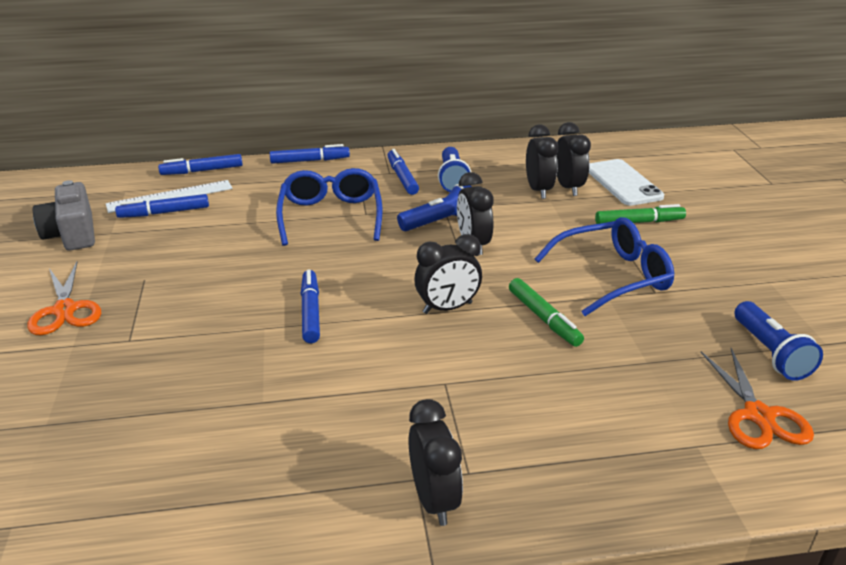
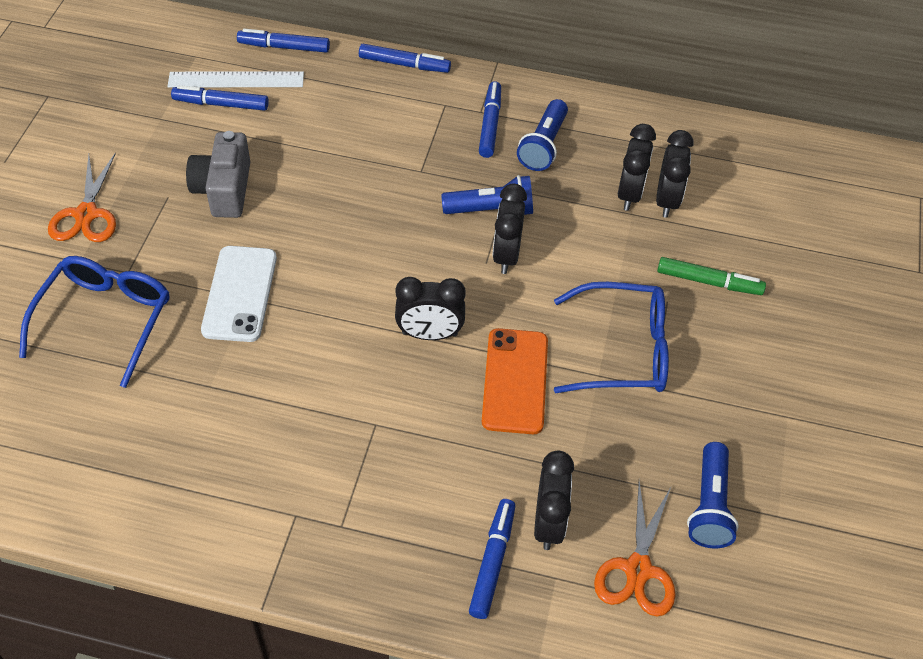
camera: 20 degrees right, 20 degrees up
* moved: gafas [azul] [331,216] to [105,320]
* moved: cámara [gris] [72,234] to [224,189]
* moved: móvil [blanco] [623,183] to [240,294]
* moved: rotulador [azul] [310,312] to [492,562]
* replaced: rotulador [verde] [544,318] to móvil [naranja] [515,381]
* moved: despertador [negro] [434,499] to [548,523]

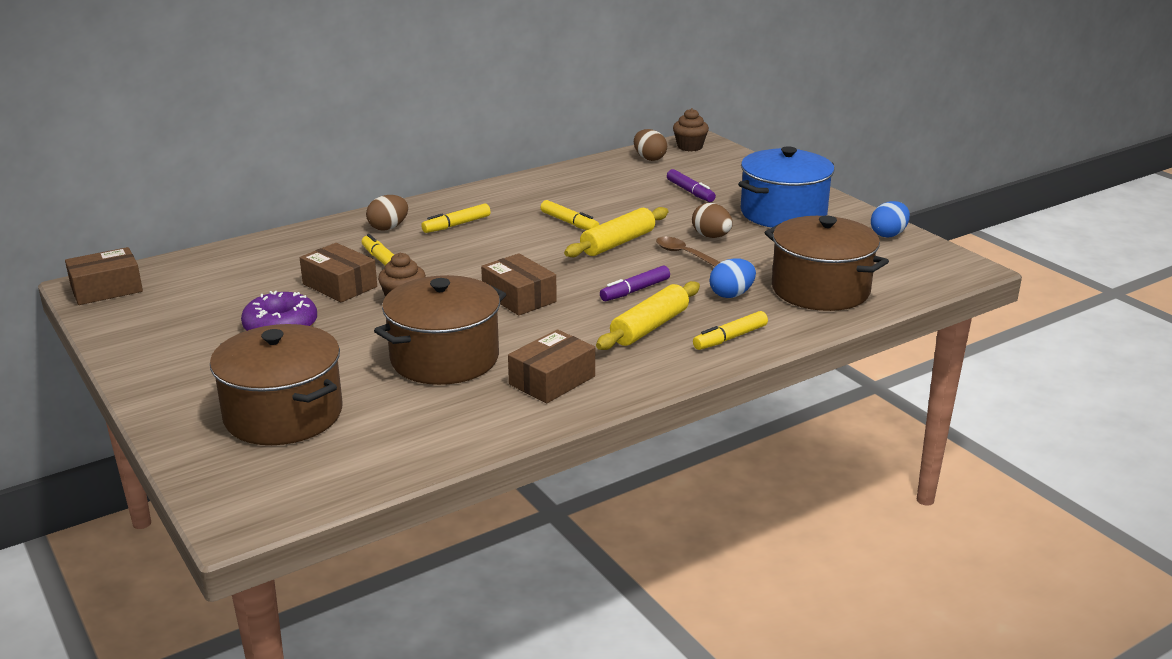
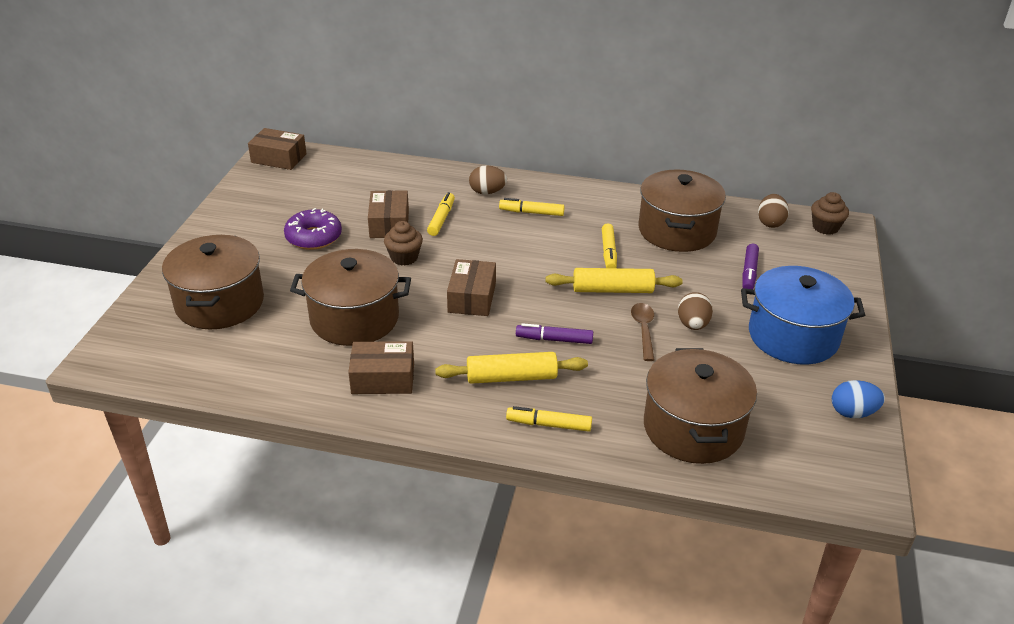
camera: 45 degrees right, 10 degrees up
* added: olla [marrón] [677,231]
* removed: huevo [azul] [731,294]

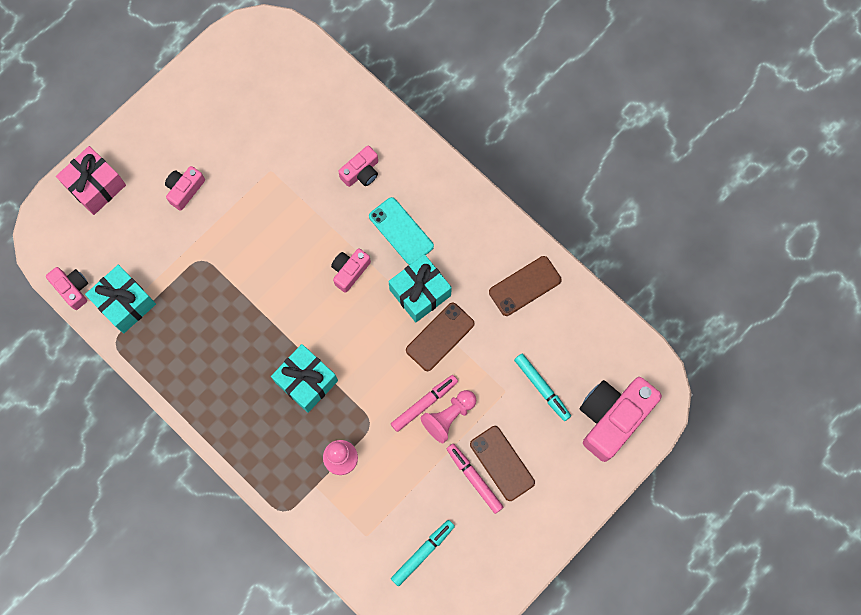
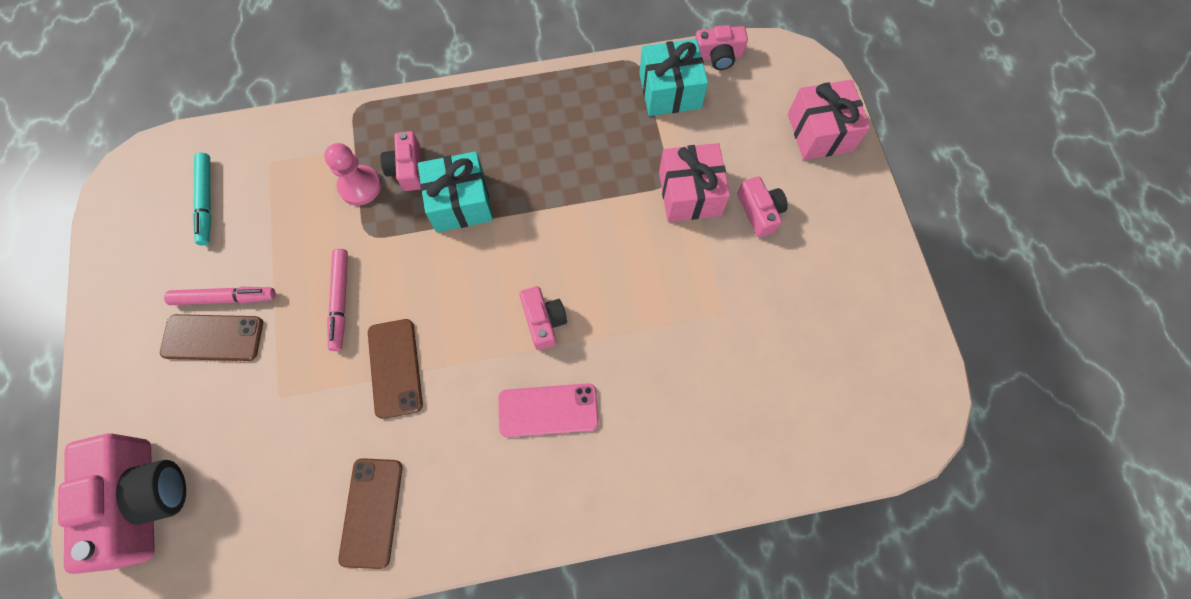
camera: 125 degrees right, 5 degrees down
* moved: cámara [rosa] [361,172] to [407,169]
* recoloured: móvil [turquesa] [401,231] to móvil [rosa] [548,410]
* added: regalo [rosa] [689,193]
* removed: regalo [turquesa] [420,292]
* removed: peón [rosa] [448,417]
* removed: rotulador [turquesa] [542,388]

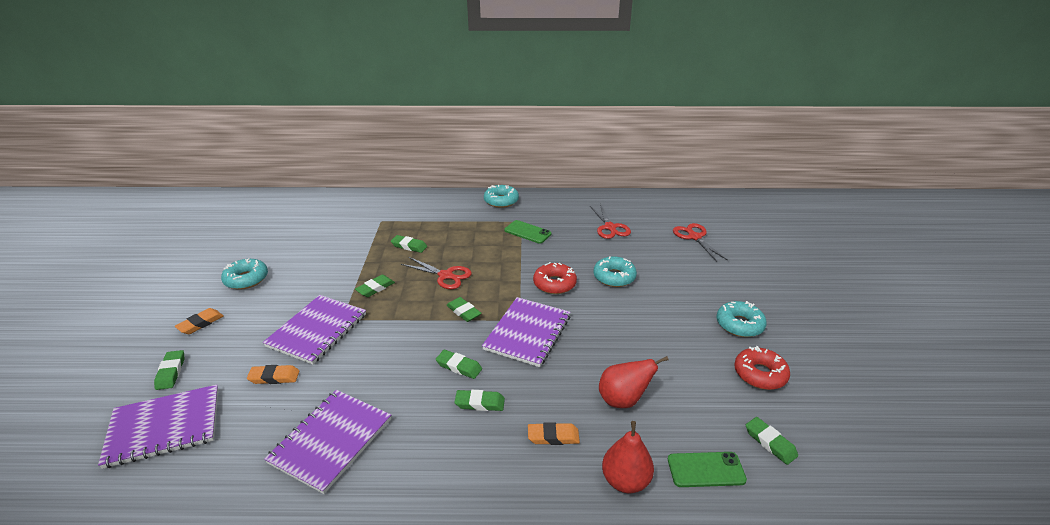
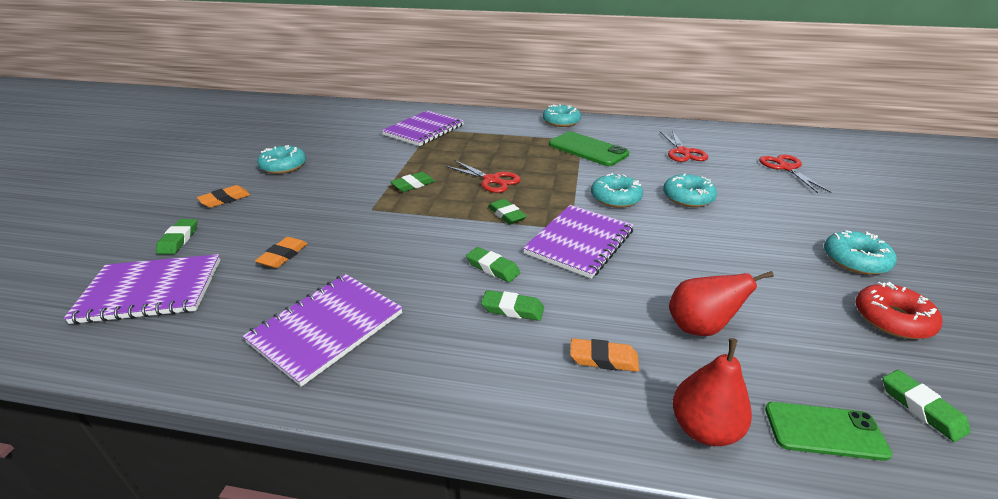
camera: 10 degrees right, 0 degrees up
* turned: goma de borrar [naranja] [274,377] = [283,256] 75 degrees counterclockwise
* moved: cuaderno [morado] [317,330] to [424,130]
* resized: móvil [verde] [527,232] = [588,149] x1.53
* recoloured: rosquilla [rojo] [554,284] to rosquilla [turquesa] [615,198]
* removed: goma de borrar [verde] [409,246]

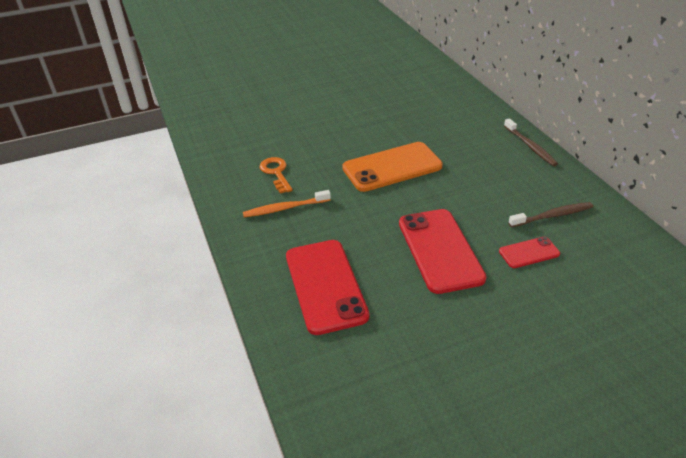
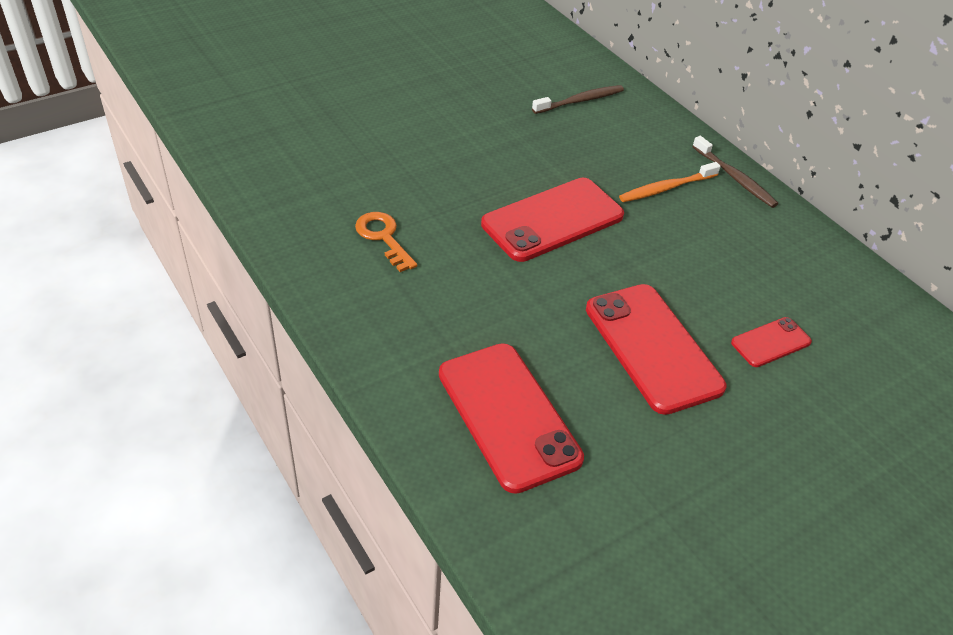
camera: 15 degrees left, 5 degrees up
* recoloured: móvil [naranja] [392,167] to móvil [rojo] [552,220]
* moved: cepillo de dientes [marrón] [552,216] to [579,101]
* moved: cepillo de dientes [naranja] [285,208] to [667,188]

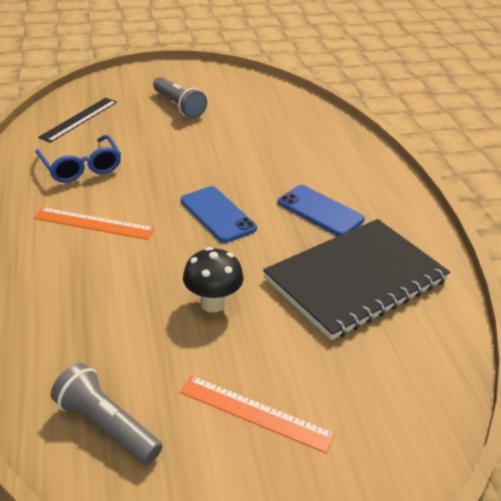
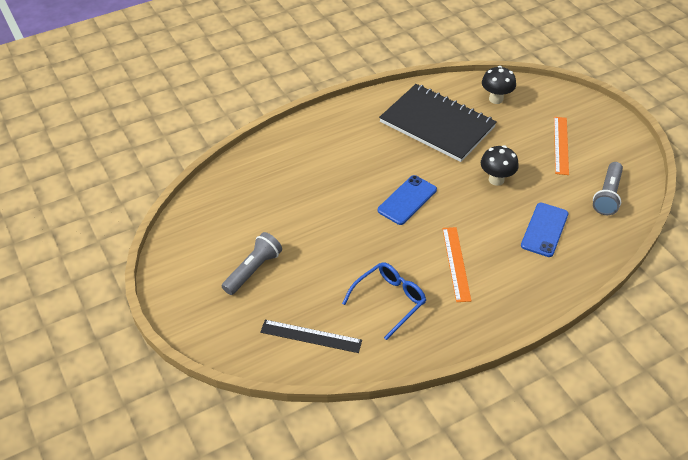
camera: 105 degrees left, 10 degrees up
* added: seta [negro] [496,99]
* moved: móvil [azul] [320,211] to [544,230]

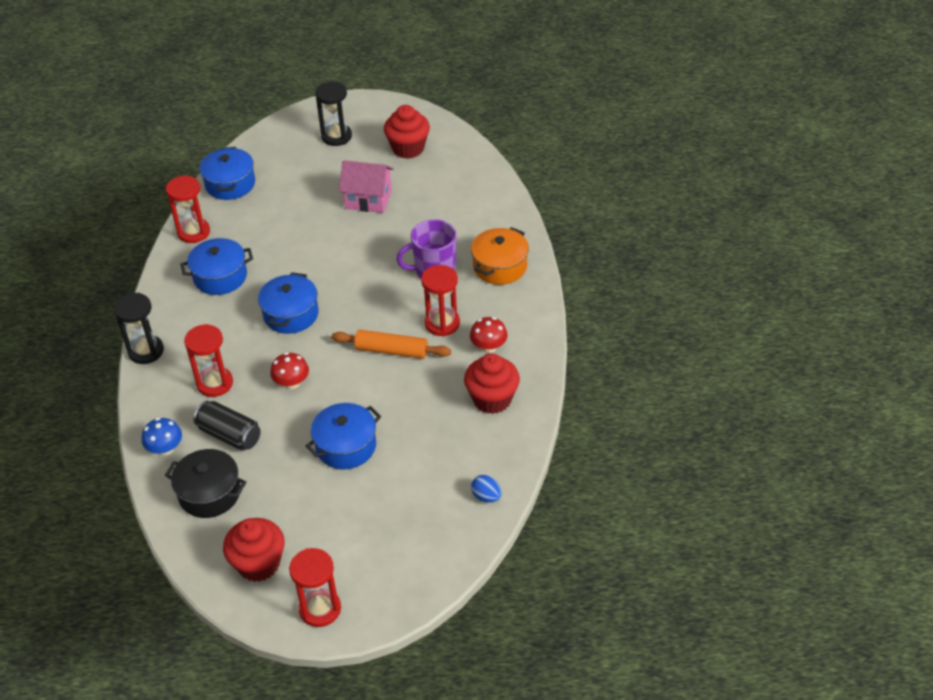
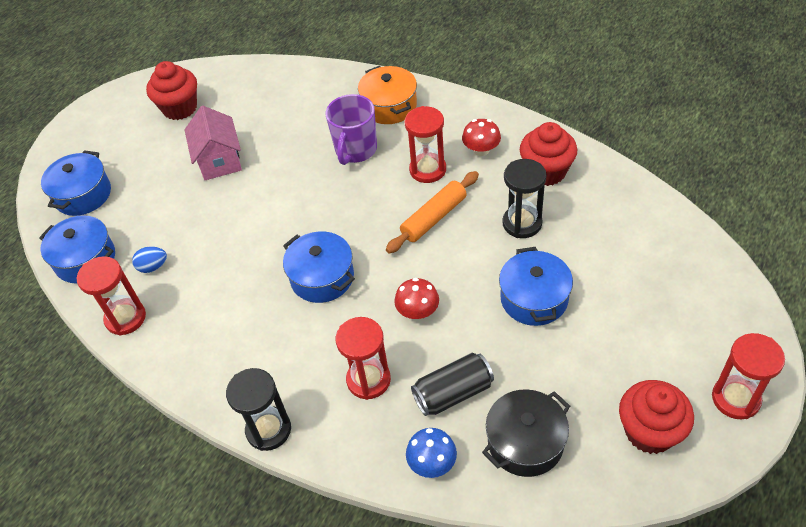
camera: 55 degrees left, 5 degrees up
* moved: olla [azul] [220,277] to [83,195]
* moved: huevo [azul] [486,496] to [153,267]
* turned: casa [rosa] [368,200] = [219,160] 60 degrees counterclockwise
* moved: reloj de arena [negro] [336,136] to [522,223]

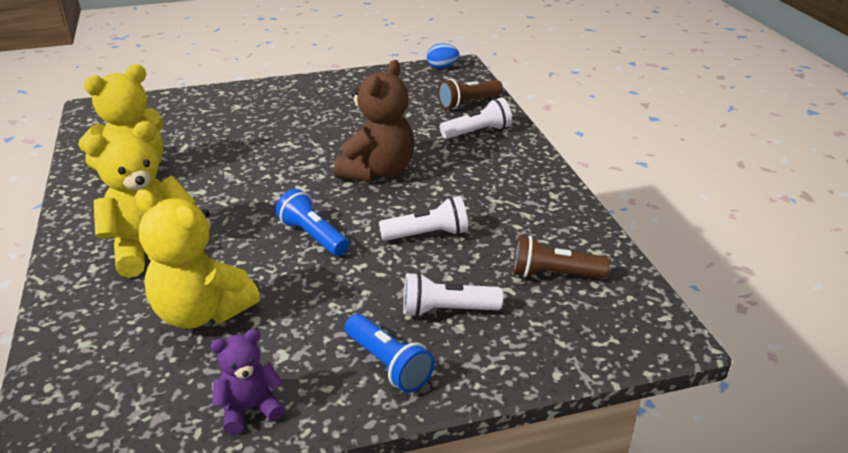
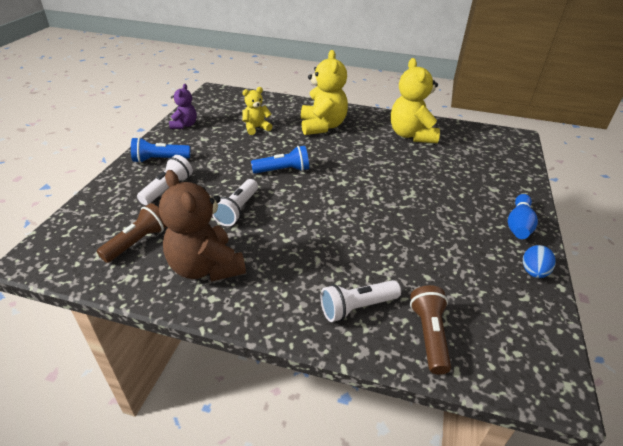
camera: 120 degrees right, 5 degrees up
* moved: osito [marrón] [377,171] to [206,267]
* resized: osito [amarillo] [202,312] = [256,128] x0.56
* turned: lámpara de mano [blanco] [477,132] = [357,307] 60 degrees clockwise
* added: bolo [azul] [518,225]
* moved: huevo [azul] [442,67] to [533,272]

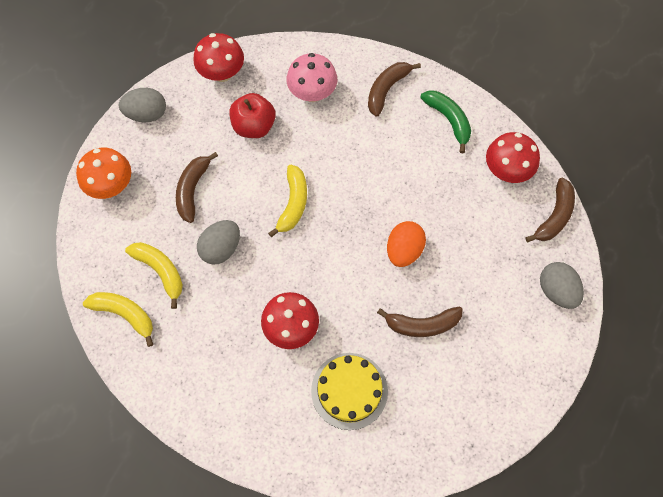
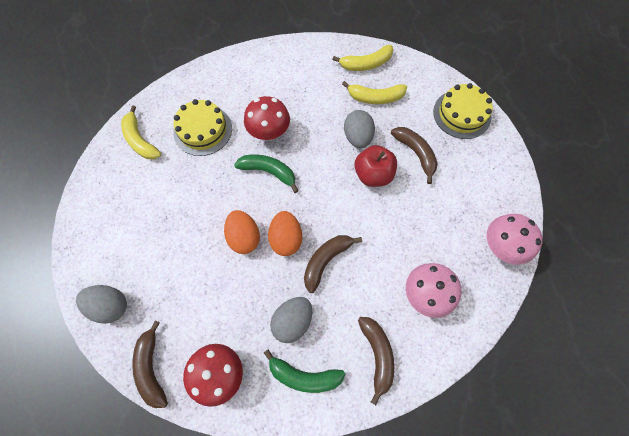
camera: 135 degrees right, 0 degrees up
* moved: plátano [amarillo] [293,204] to [140,140]
* added: plátano [verde] [269,172]
* added: huevo [naranja] [286,239]
* moved: huevo [gris] [147,114] to [292,321]
* moved: plátano [marrón] [422,324] to [326,261]
* moved: manzana [rojo] [254,126] to [373,174]
* replaced: seta [naranja] [111,186] to tarta [amarillo] [462,114]
* recoloured: seta [rojo] [222,73] to seta [rosa] [501,246]

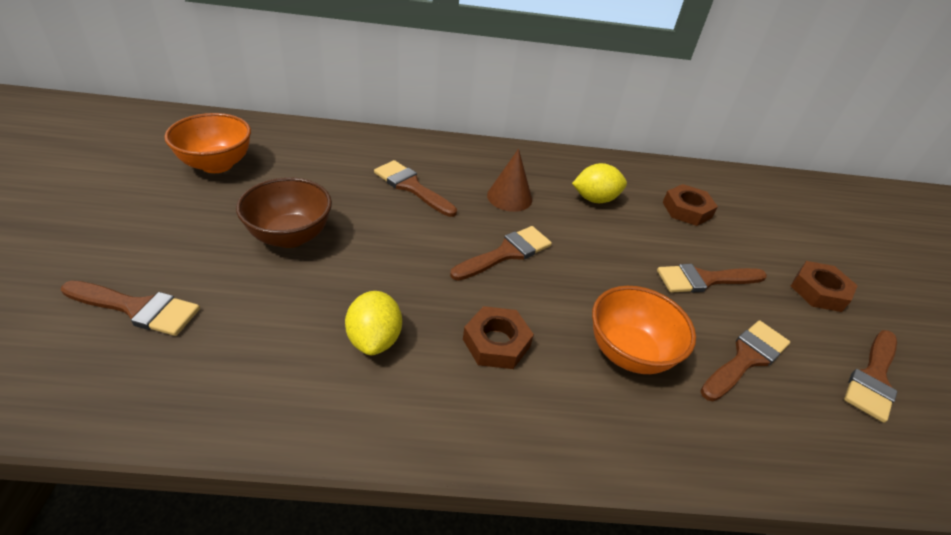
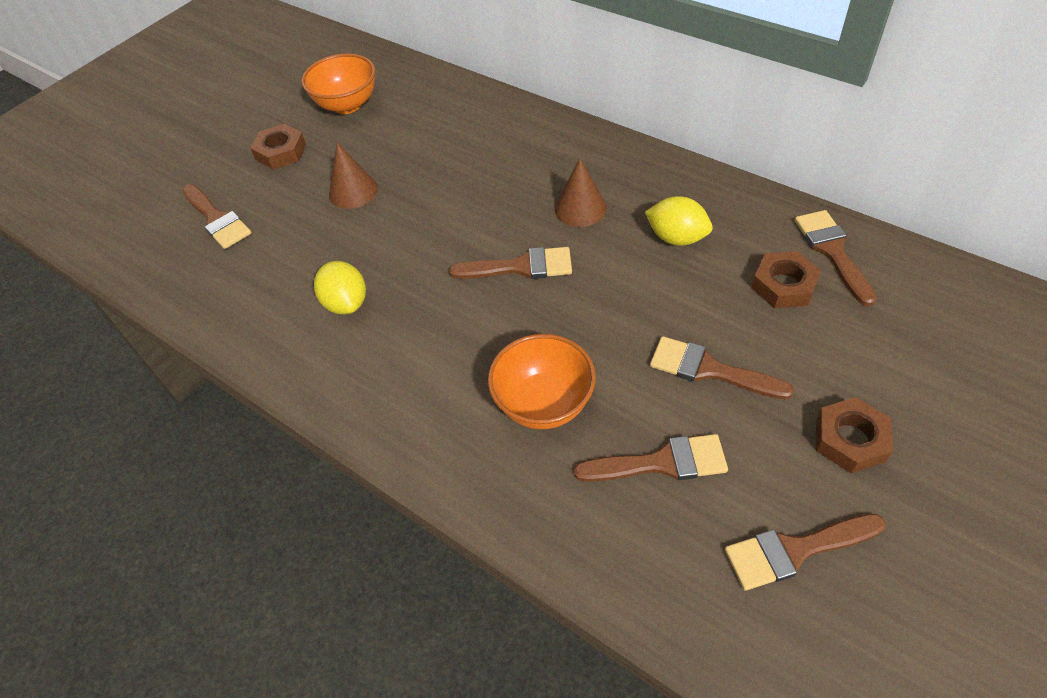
camera: 45 degrees right, 10 degrees up
* moved: tuerca [marrón] [496,343] to [281,152]
* turned: limón [amarillo] [374,339] = [346,303] 60 degrees counterclockwise
* replaced: cuenco [marrón] [290,236] to cono [marrón] [353,191]
* moved: pincel [marrón] [411,187] to [832,251]

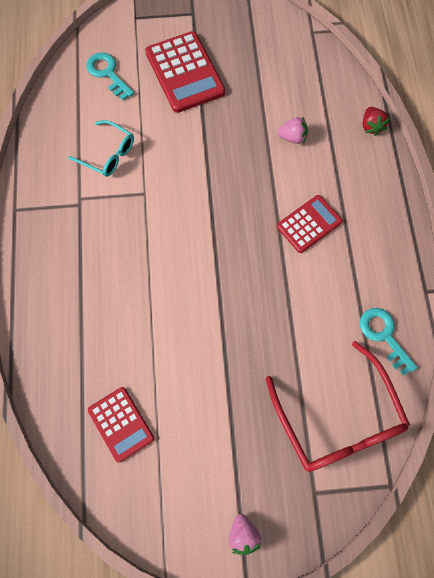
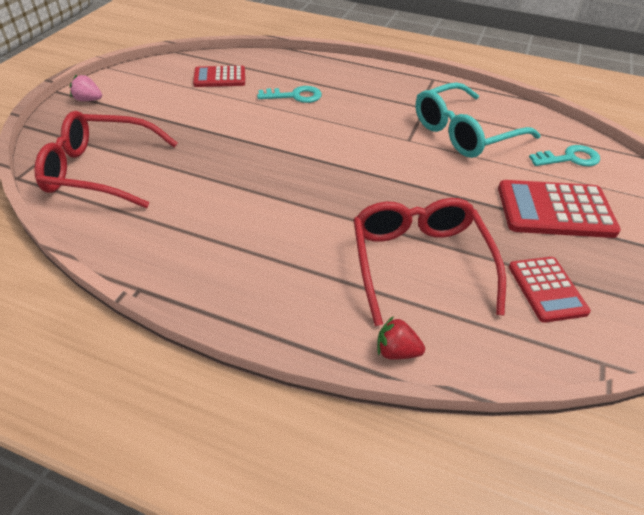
camera: 115 degrees right, 25 degrees down
* moved: llave [turquesa] [384,336] to [294,96]
* replaced: fresa [rosa] [292,137] to gafas [rojo] [419,263]
* resized: gafas [turquesa] [108,154] = [465,133] x1.80
* moved: calculadora [rojo] [309,224] to [547,289]

